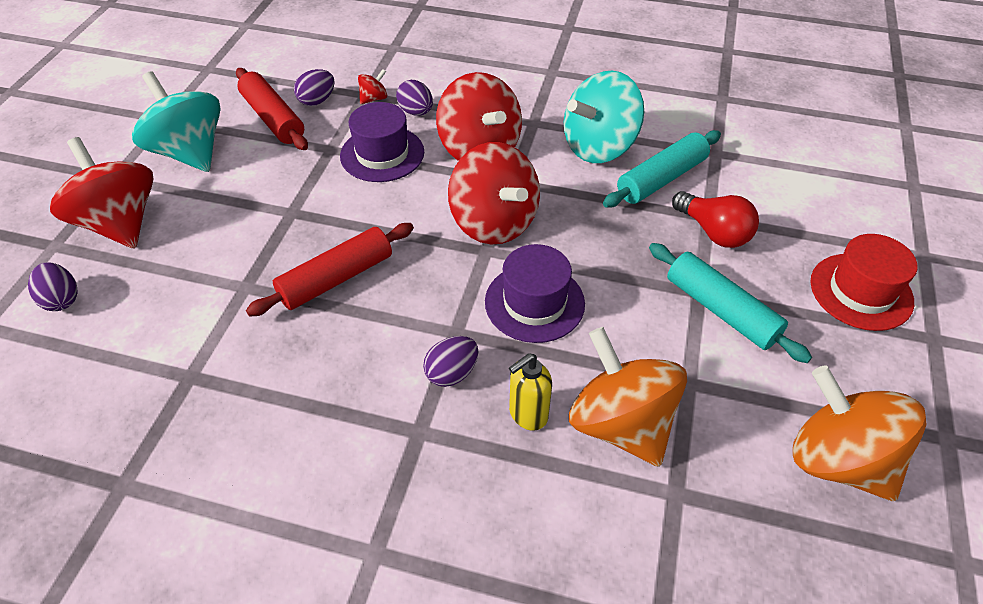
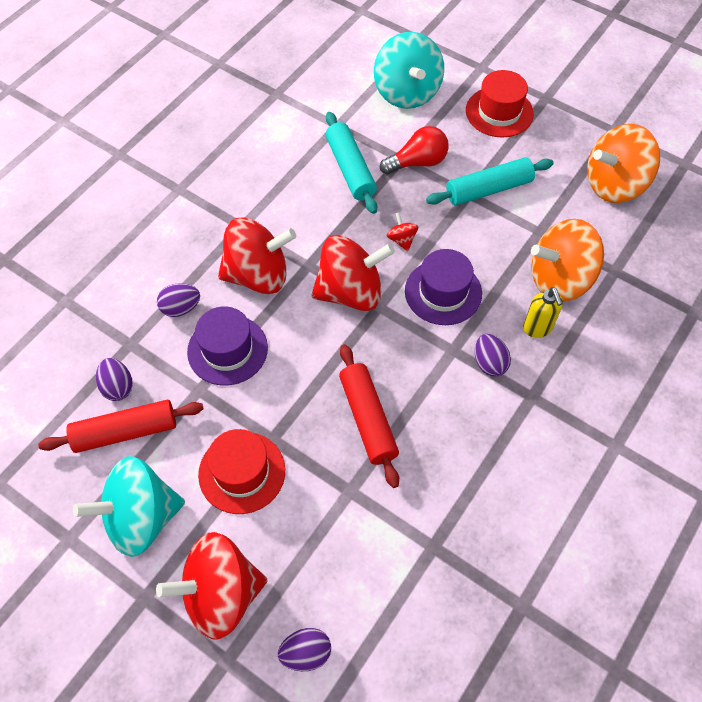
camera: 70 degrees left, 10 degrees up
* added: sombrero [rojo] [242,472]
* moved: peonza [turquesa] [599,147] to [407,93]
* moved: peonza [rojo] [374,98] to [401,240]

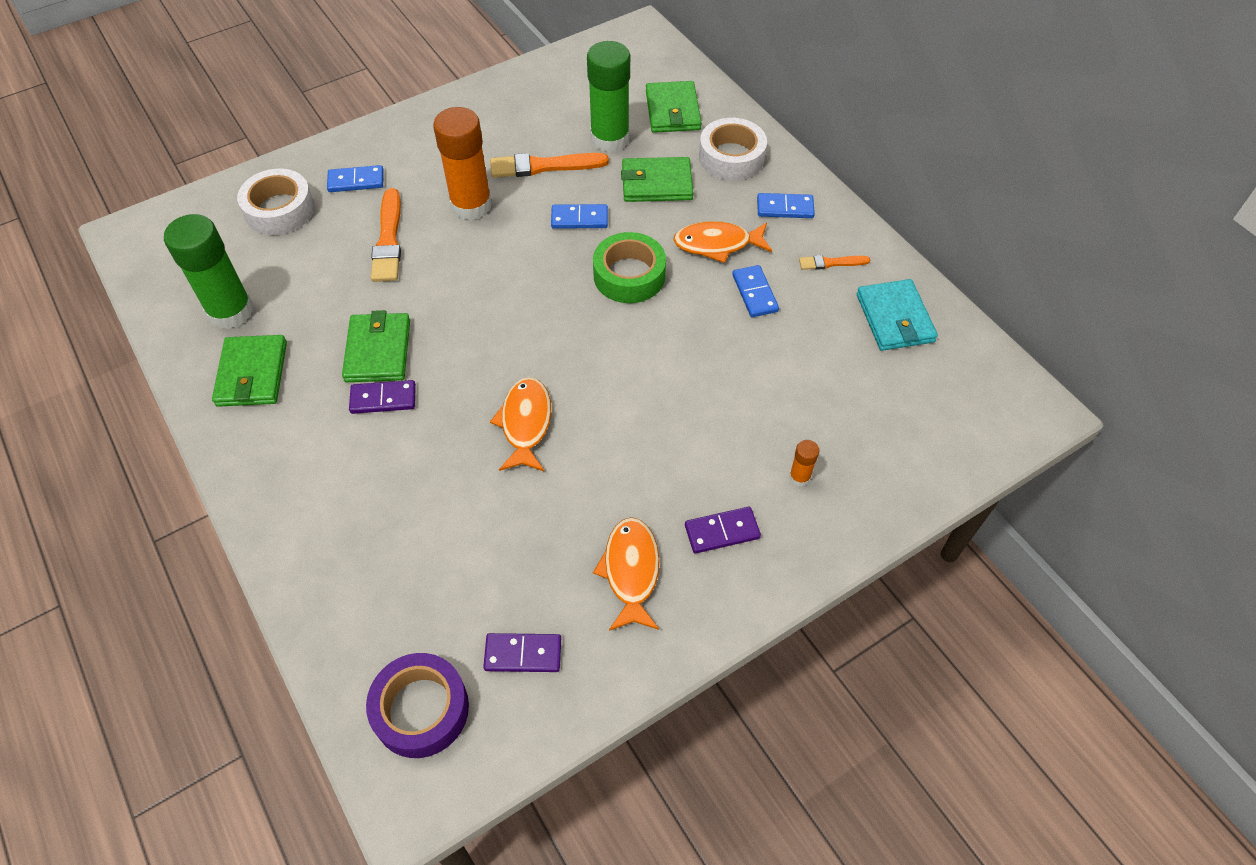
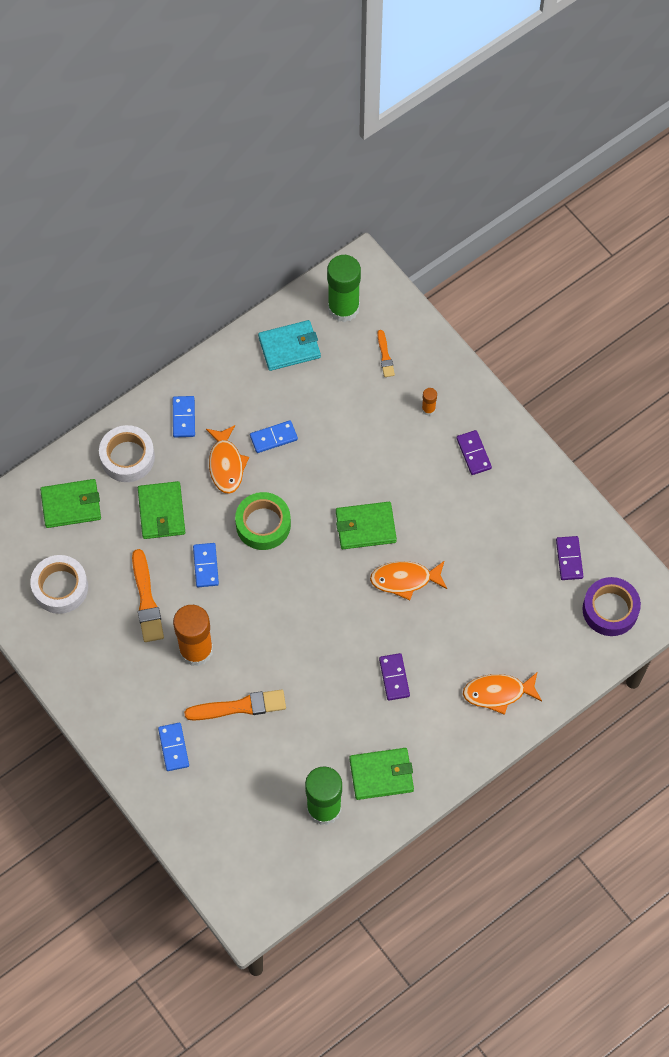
camera: 95 degrees left, 10 degrees up
* moved: cinta adhesiva [blanco] [279,210] to [60,587]
* moved: barra de pegamento [verde] [610,139] to [343,308]
* moved: cartera [verde] [378,350] to [365,527]
* moved: pincel [naranja] [831,263] to [385,356]
* moved: pez [naranja] [631,571] to [498,693]

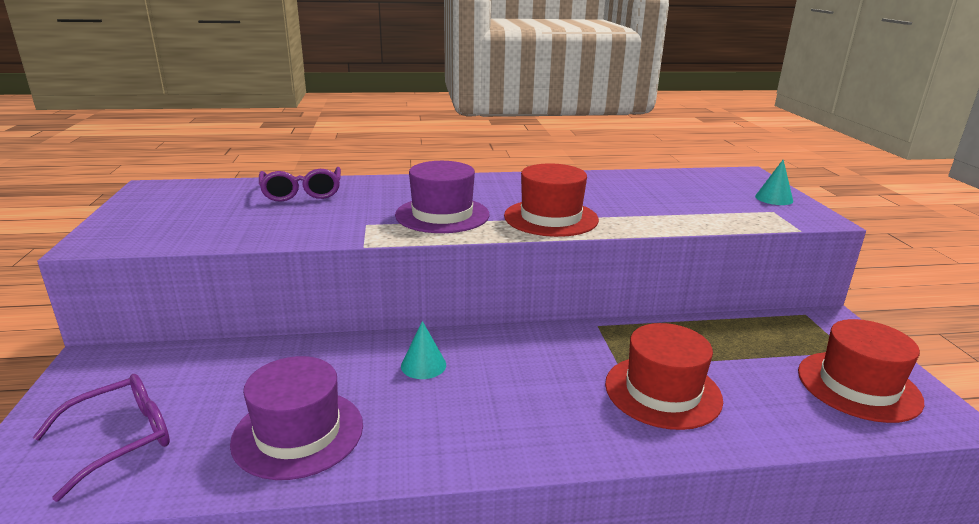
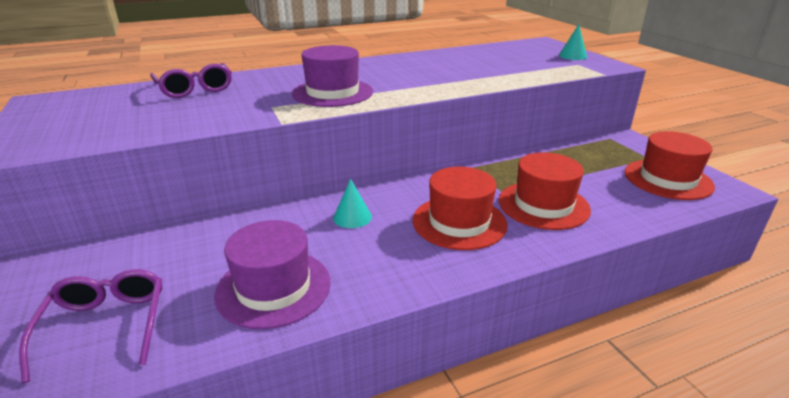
camera: 15 degrees left, 5 degrees up
* turned: gafas [morado] [121,439] = [106,325] 45 degrees counterclockwise
* moved: sombrero [rojo] [551,218] to [459,222]

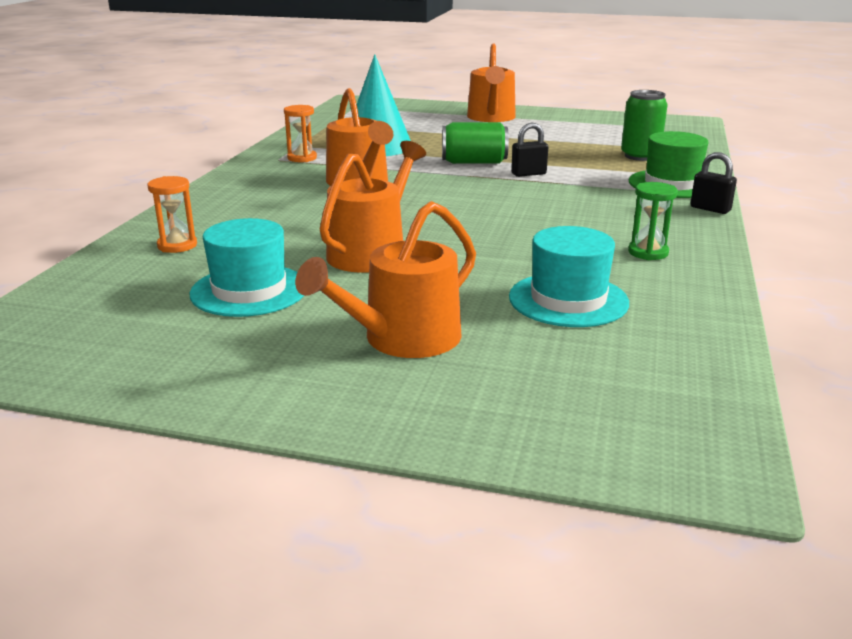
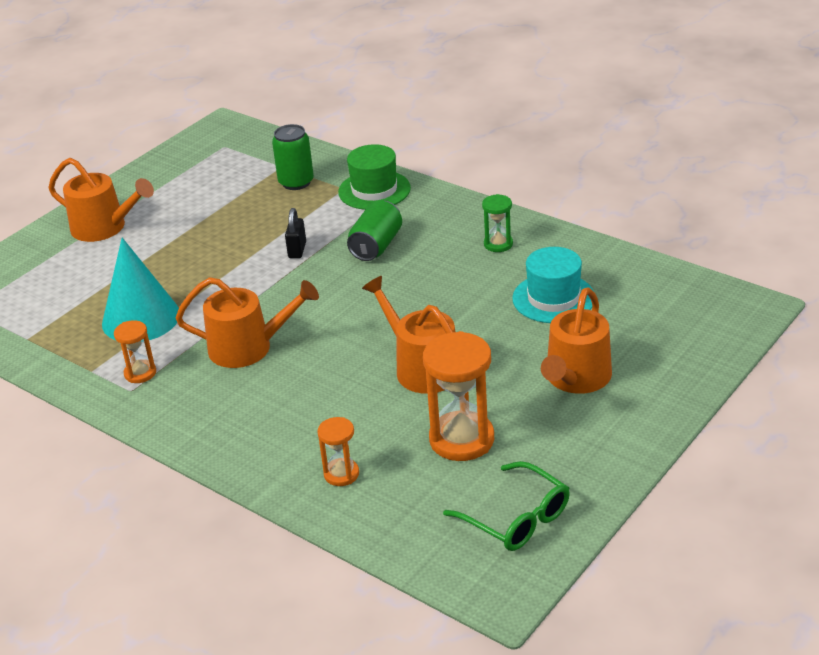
camera: 65 degrees left, 10 degrees up
* moved: lata [verde] [474,162] to [376,246]
* replaced: sombrero [turquesa] [249,290] to reloj de arena [naranja] [461,439]
* added: gafas [verde] [515,518]
* turned: regadera [naranja] [403,339] = [576,378] 45 degrees clockwise
* removed: candado [negro] [710,209]

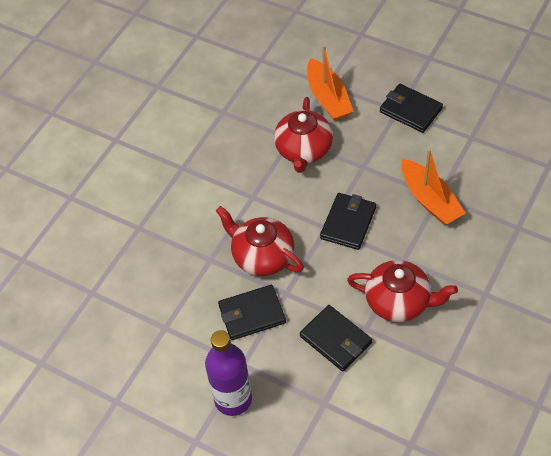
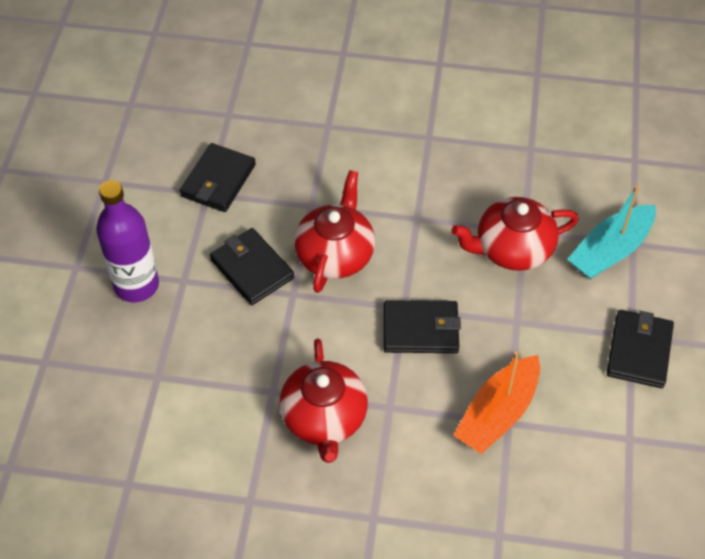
camera: 65 degrees right, 0 degrees up
* moved: cartera [negro] [336,339] to [218,180]
* recoloured: barco [naranja] [328,98] to barco [turquesa] [610,251]

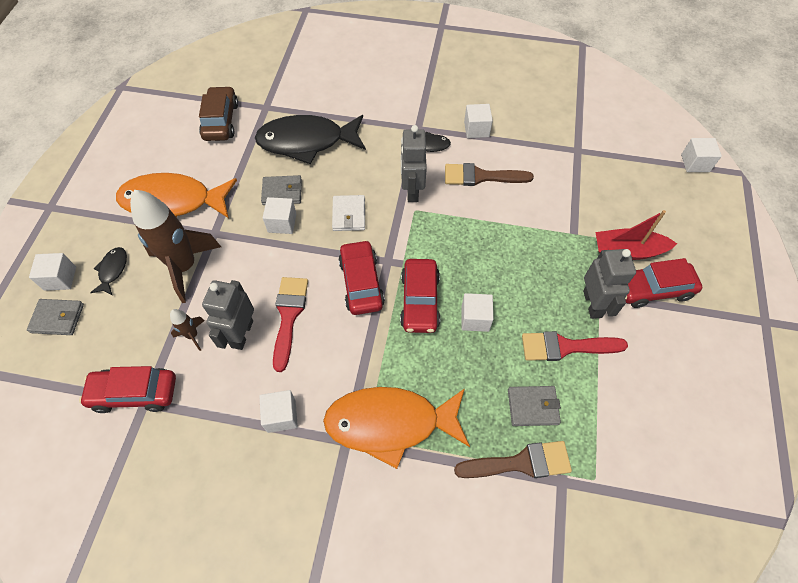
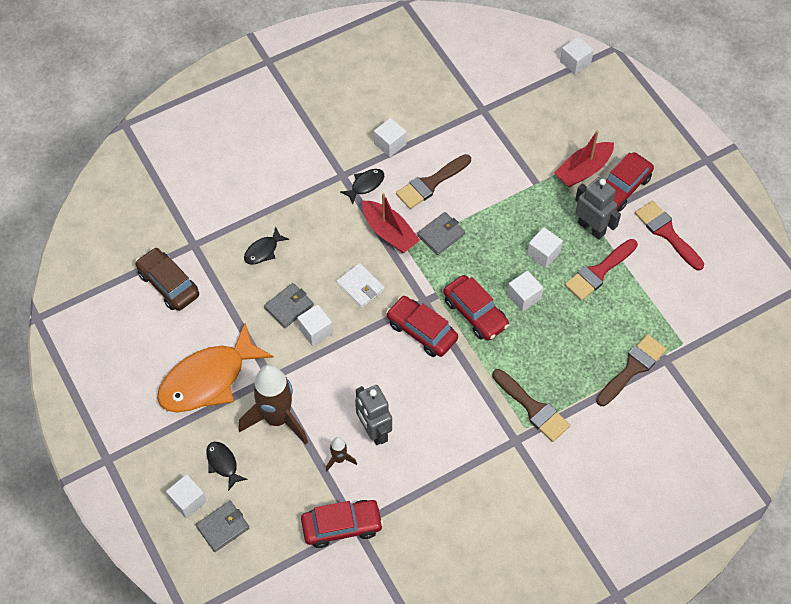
camera: 40 degrees left, 0 degrees up
* resized: pez [negro] [307,142] = [263,251] x0.44
* turned: coche [rojo] [134,393] = [342,526] 150 degrees counterclockwise
* replaced: robot [gris] [412,190] to barco [rojo] [389,233]
* moved: cartera [gris] [532,406] to [441,235]
* replaced: pez [naranja] [390,423] to pincel [marrón] [532,408]
* moved: cubo [blanco] [281,415] to [543,254]
* moved: pincel [rojo] [289,316] to [667,233]

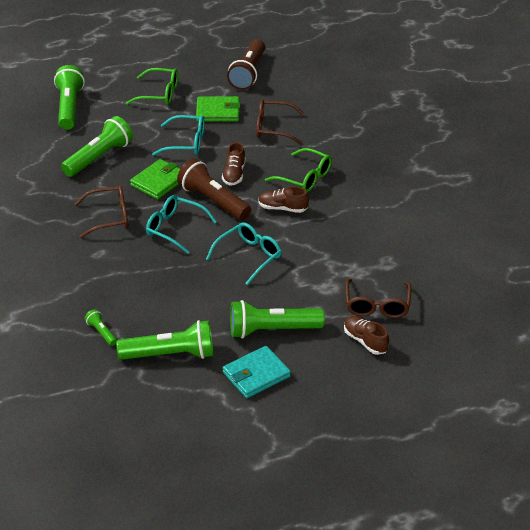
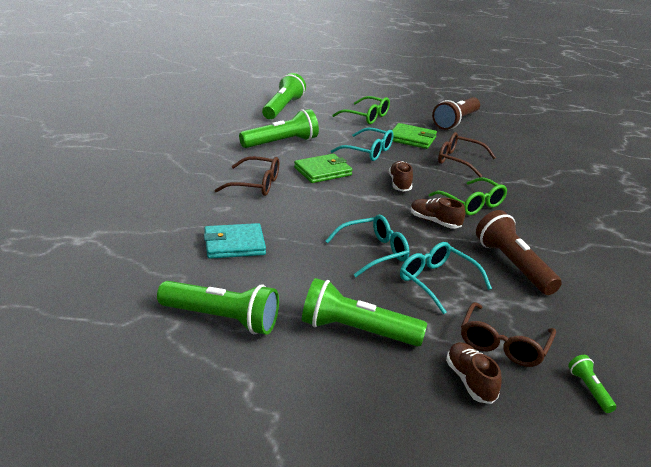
camera: 20 degrees right, 10 degrees down
* moved: cartera [turquesa] [256,374] to [234,244]
* turned: zapato [marrón] [234,174] = [400,184] 150 degrees clockwise
* moved: gafas [turquesa] [175,228] to [437,282]
* moved: lámpara de mano [marrón] [213,201] to [513,265]
* moved: lámpara de mano [verde] [101,332] to [589,389]

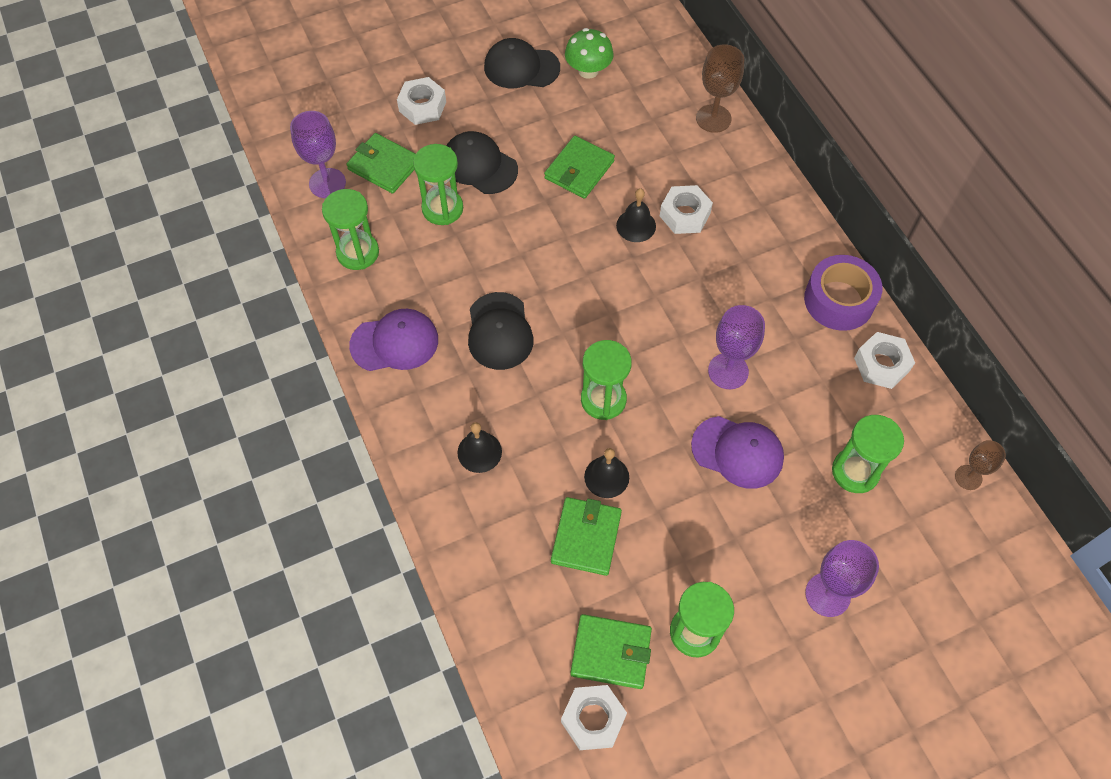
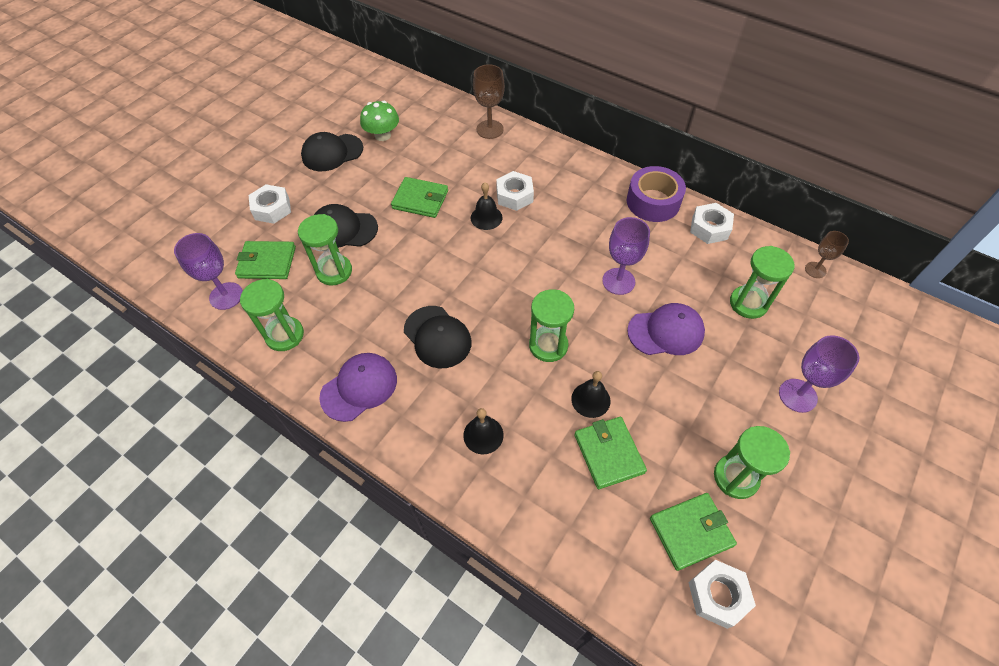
camera: 30 degrees left, 5 degrees down
* turned: cartera [verde] [579,170] = [420,200] 75 degrees counterclockwise

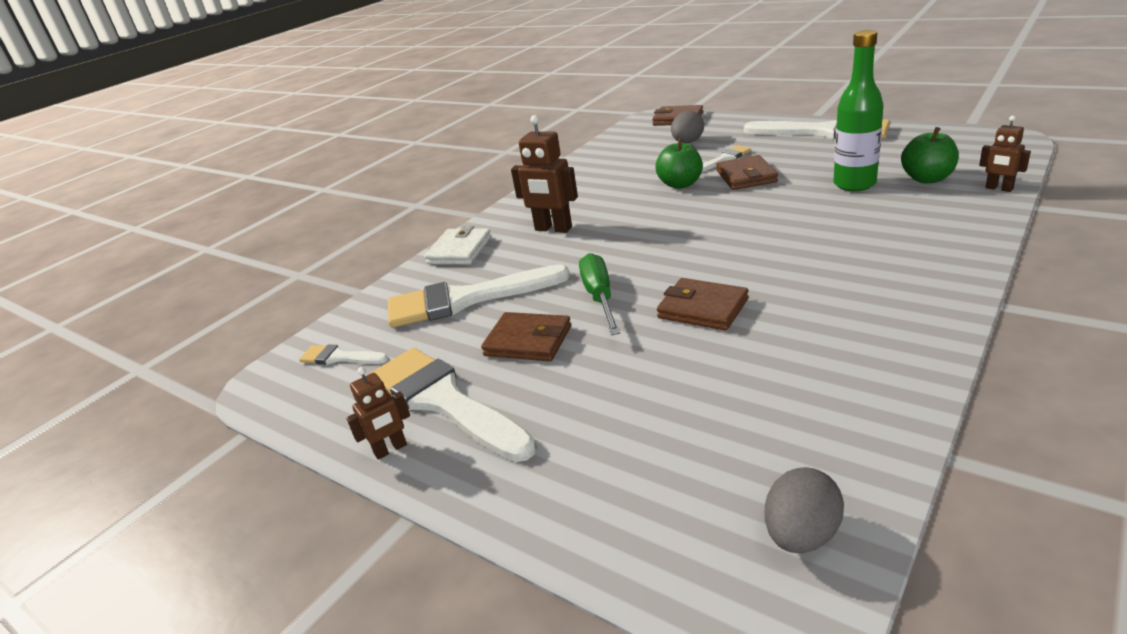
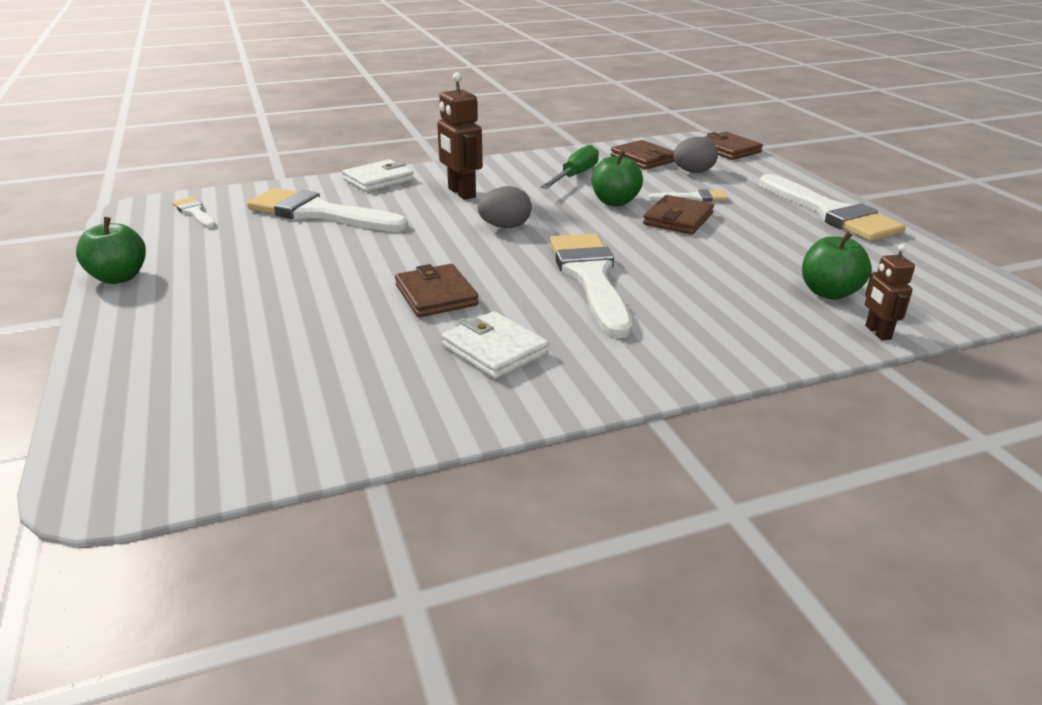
camera: 30 degrees right, 0 degrees up
* replaced: robot [marrón] [390,449] to manzana [verde] [119,277]
* added: cartera [blanco] [494,350]
* moved: huevo [gris] [801,535] to [505,227]
* moved: destornillador [verde] [600,297] to [575,176]
* moved: pincel [blanco] [444,401] to [590,278]
* moved: cartera [marrón] [528,341] to [643,159]
* removed: botella [verde] [854,184]

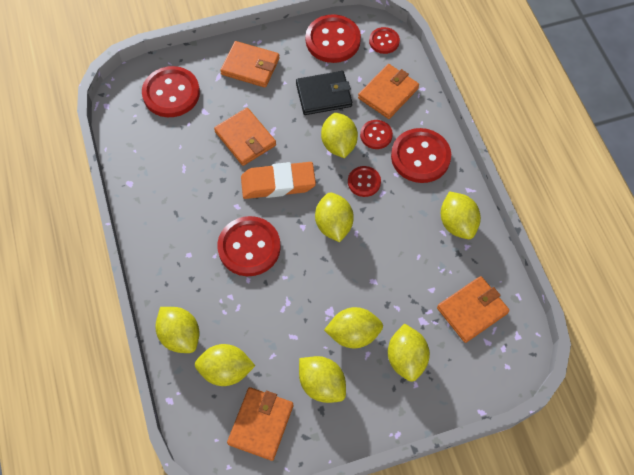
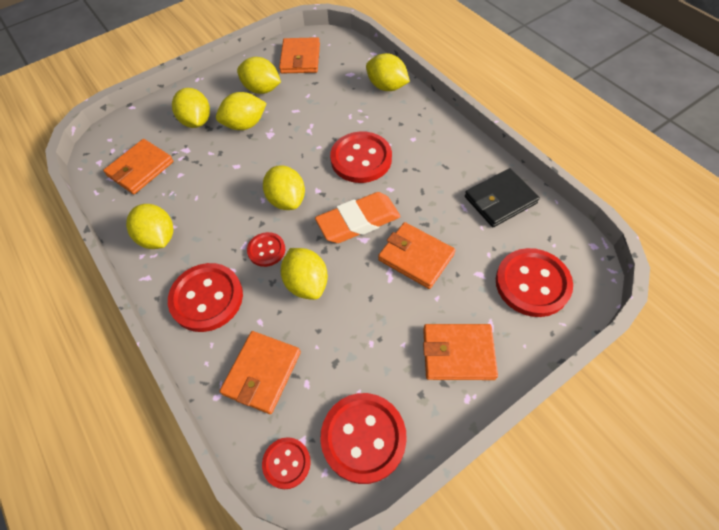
camera: 165 degrees right, 5 degrees down
* moved: cartera [negro] [324,95] to [500,200]
* removed: limón [amarillo] [226,370]
* removed: botón [rojo] [376,135]

